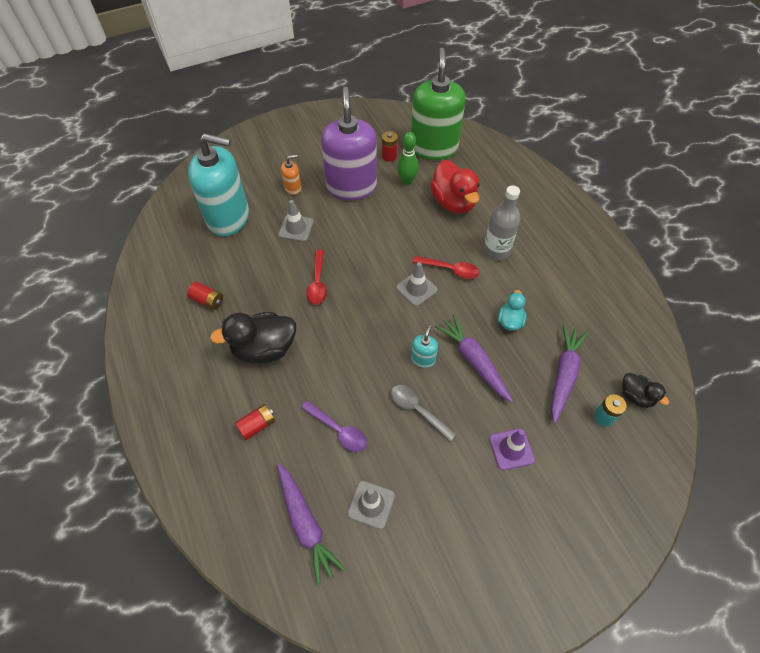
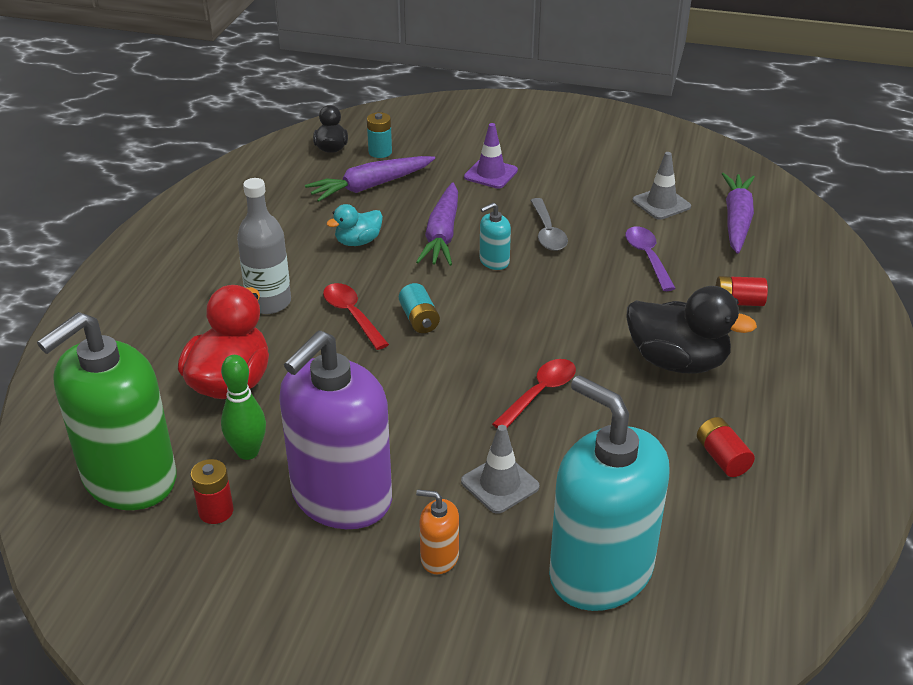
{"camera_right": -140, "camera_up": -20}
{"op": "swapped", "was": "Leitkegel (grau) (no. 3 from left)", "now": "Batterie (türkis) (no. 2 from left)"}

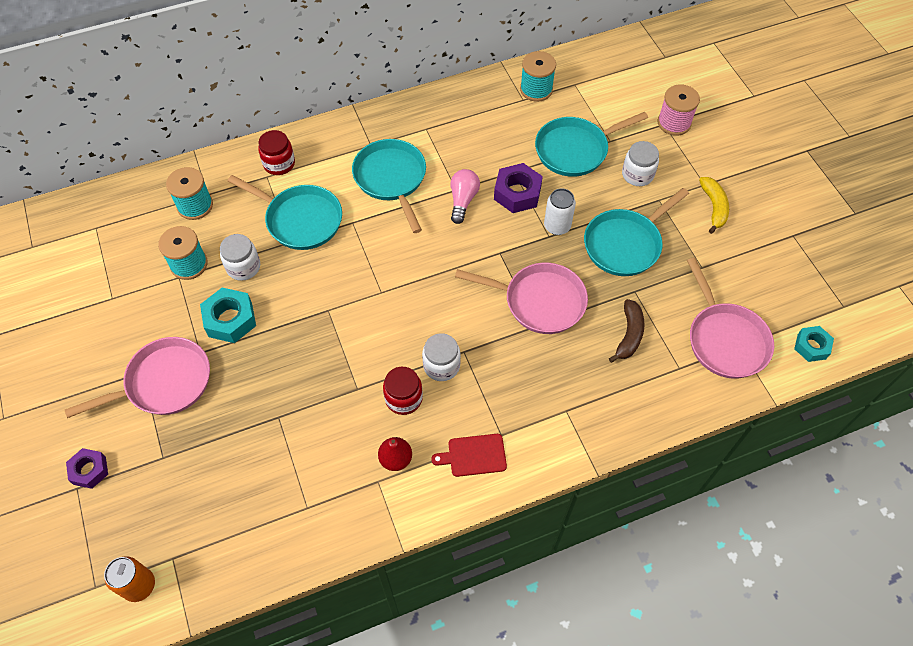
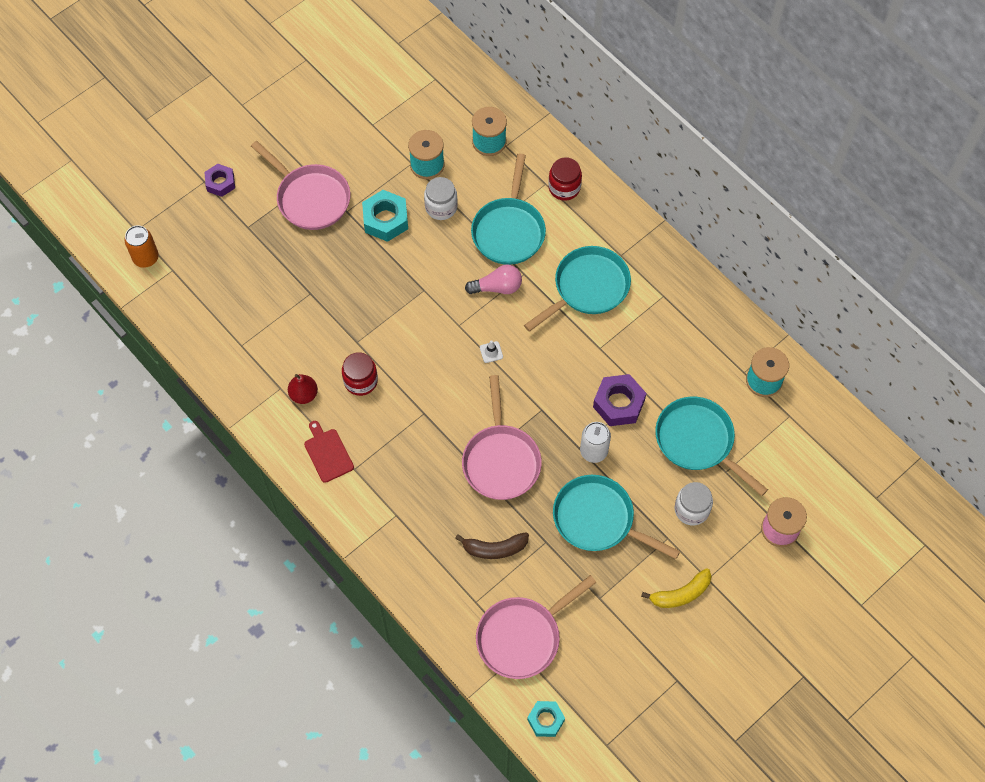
{"camera_right": 70, "camera_up": 5}
{"op": "gone", "was": "Einmachglas (weiß) (no. 2 from left)"}
{"op": "shifted", "was": "Glühbirne (rosa)"}
{"op": "new", "now": "Leitkegel (weiß)"}

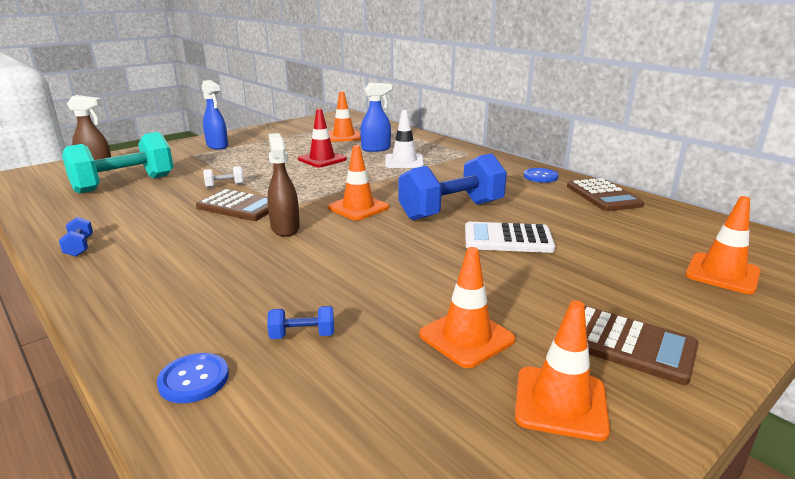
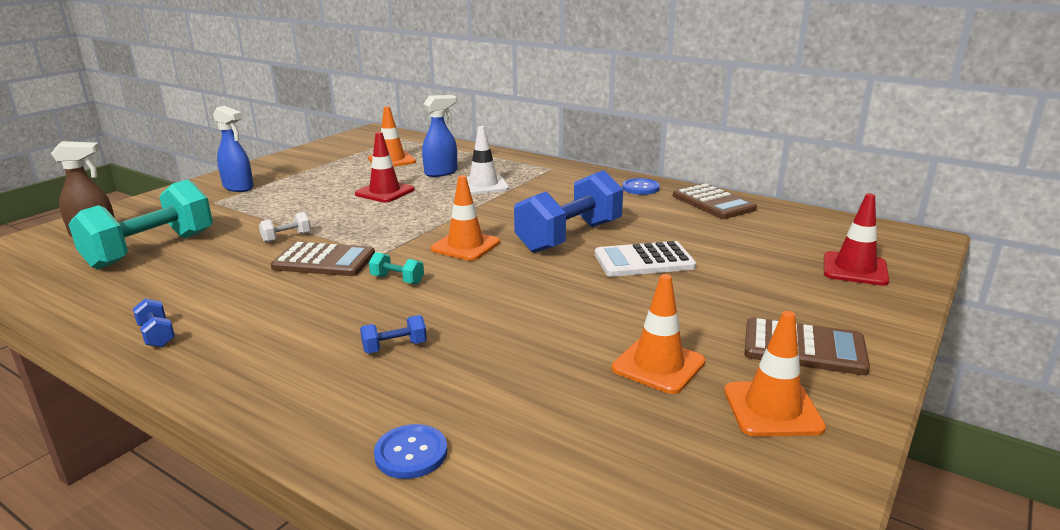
{"camera_right": -15, "camera_up": 0}
{"op": "swapped", "was": "Sprühflasche (braun) (no. 2 from left)", "now": "Hantel (türkis) (no. 2 from left)"}
{"op": "shifted", "was": "Hantel (blau) (no. 2 from left)"}
{"op": "repainted", "was": "Leitkegel (orange) (no. 5 from left)", "now": "Leitkegel (rot) (no. 2 from left)"}

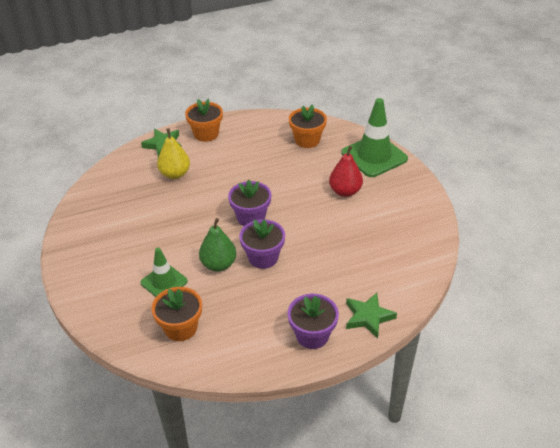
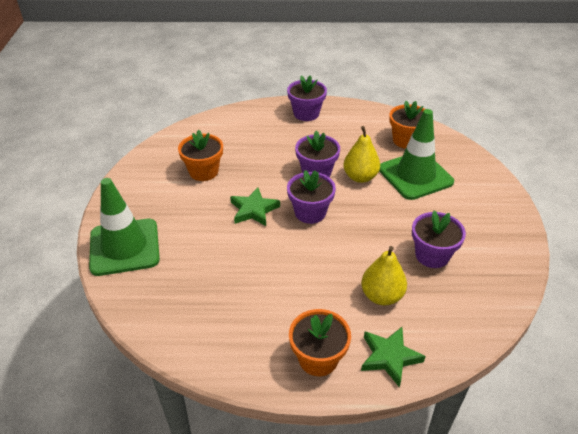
{"camera_right": -160, "camera_up": 0}
{"op": "scaled", "was": "Leitkegel (grün) (no. 1 from left in the first image)", "ratio": 1.69}
{"op": "repainted", "was": "Birne (grün)", "now": "Birne (gelb) (no. 1 from left)"}
{"op": "shifted", "was": "Blumentopf (orange) (no. 3 from left in the first image)", "now": "Blumentopf (orange) (no. 1 from left)"}
{"op": "gone", "was": "Birne (rot)"}
{"op": "shifted", "was": "Stern (grün) (no. 2 from left in the first image)", "now": "Stern (grün) (no. 1 from left)"}
{"op": "new", "now": "Blumentopf (lila) (no. 4 from left)"}

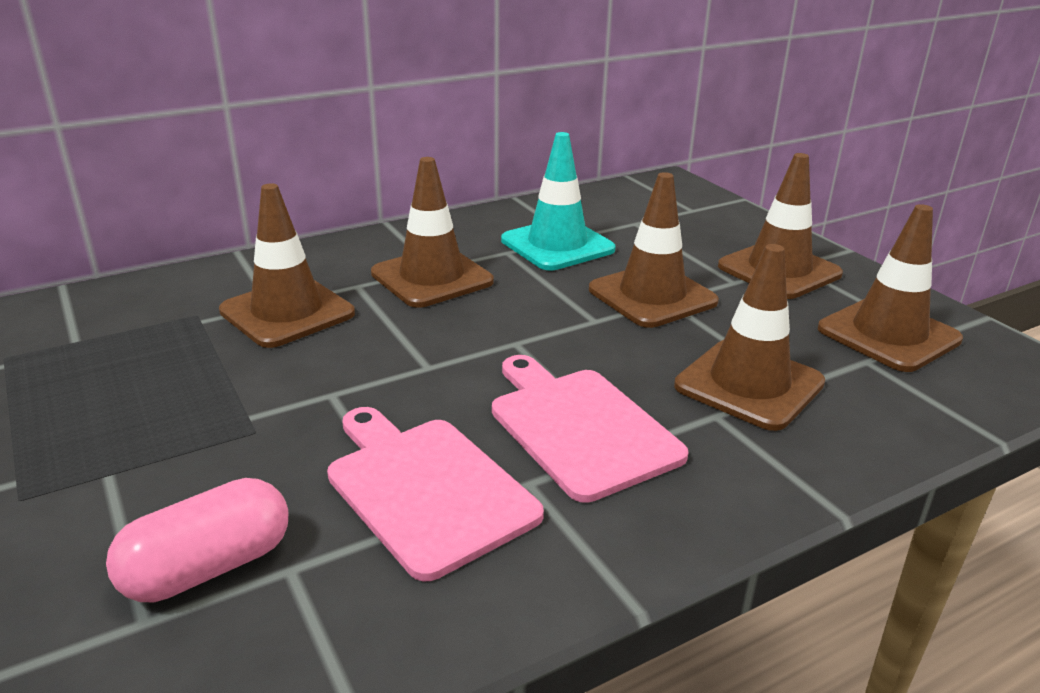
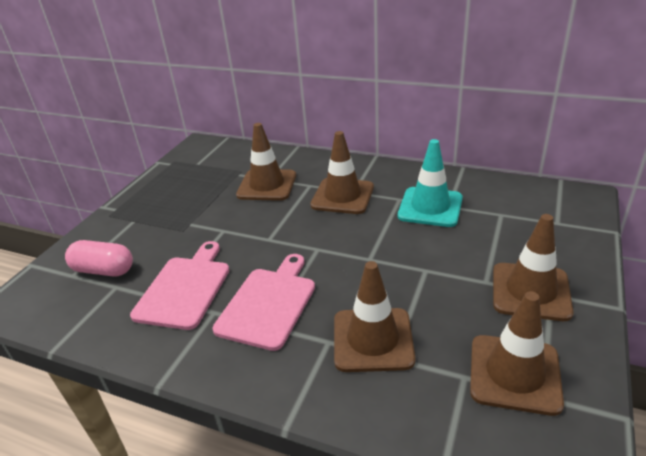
{"camera_right": 55, "camera_up": 5}
{"op": "gone", "was": "Leitkegel (braun) (no. 3 from left)"}

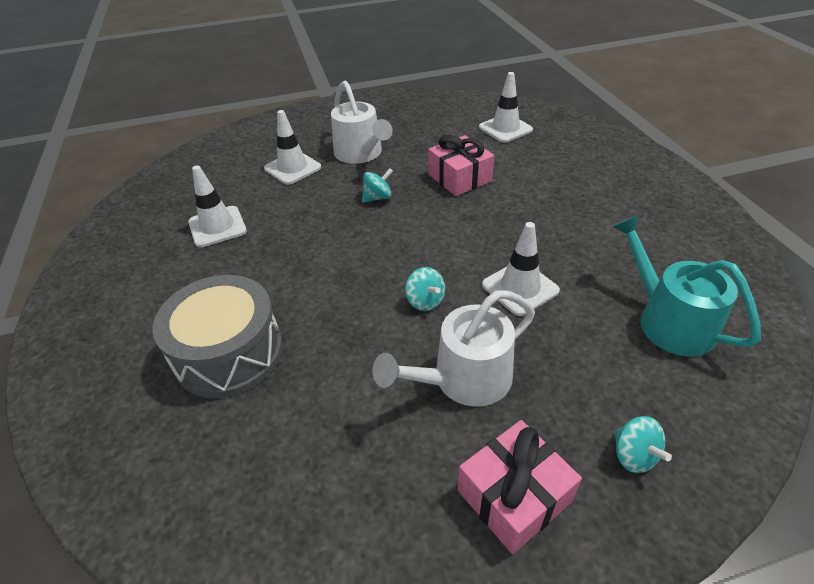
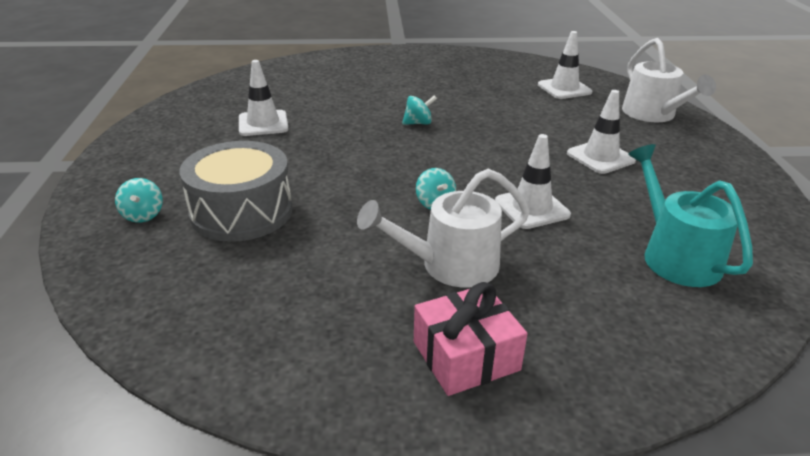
{"camera_right": 10, "camera_up": -10}
{"op": "shifted", "was": "Leitkegel (weiß) (no. 2 from left in the first image)", "now": "Leitkegel (weiß) (no. 4 from left)"}
{"op": "shifted", "was": "Gießkanne (weiß) (no. 1 from left in the first image)", "now": "Gießkanne (weiß) (no. 2 from left)"}
{"op": "gone", "was": "Geschenk (rosa) (no. 1 from left)"}
{"op": "shifted", "was": "Kreisel (türkis) (no. 3 from left in the first image)", "now": "Kreisel (türkis) (no. 1 from left)"}

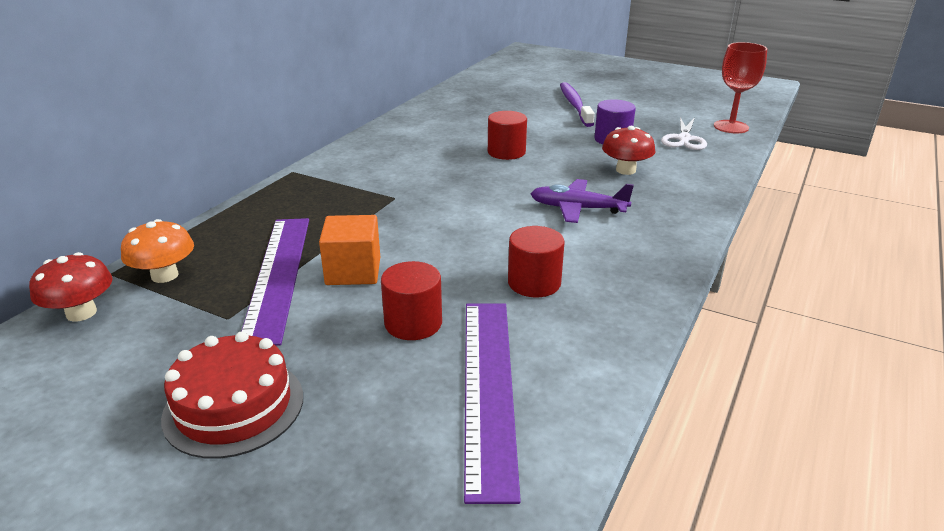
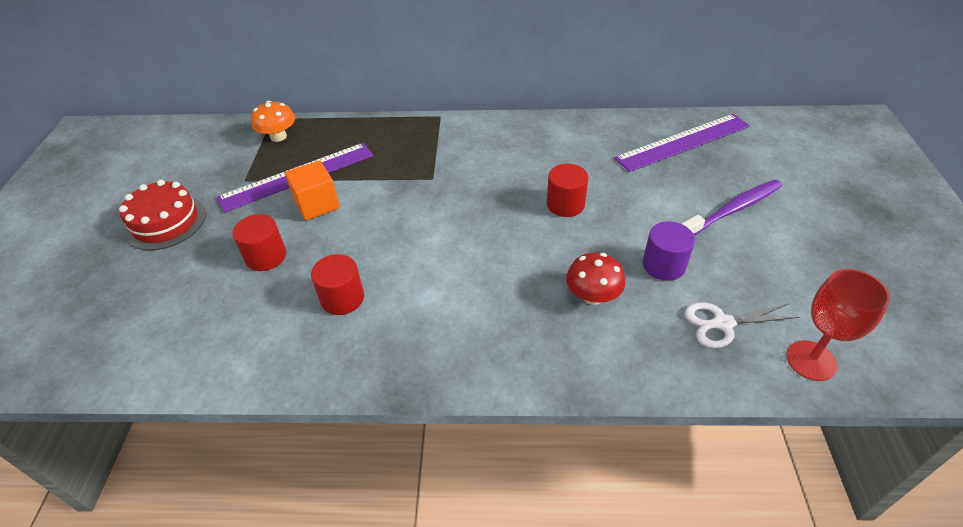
{"camera_right": 65, "camera_up": 15}
{"op": "gone", "was": "Pilz (rot) (no. 1 from left)"}
{"op": "shifted", "was": "Lineal (lila) (no. 2 from left)"}
{"op": "gone", "was": "Flugzeug (lila)"}

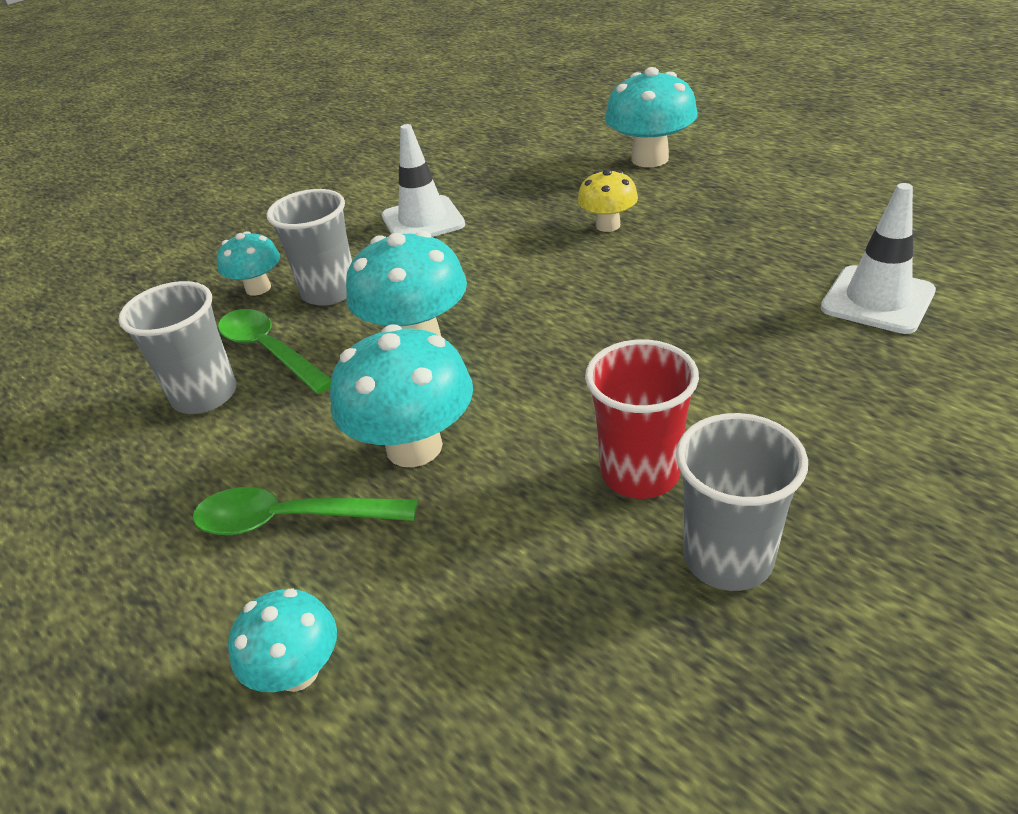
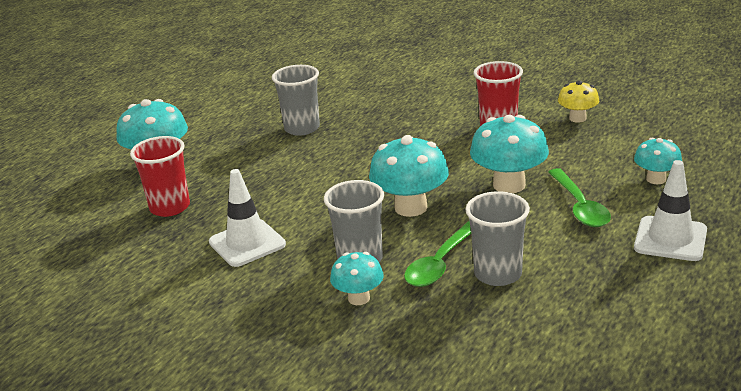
{"camera_right": -105, "camera_up": -10}
{"op": "shifted", "was": "Pilz (gelb)"}
{"op": "shifted", "was": "Becher (grau) (no. 3 from left in the first image)", "now": "Becher (grau) (no. 1 from left)"}
{"op": "shifted", "was": "Leitkegel (weiß) (no. 2 from left)"}
{"op": "new", "now": "Becher (rot) (no. 1 from left)"}

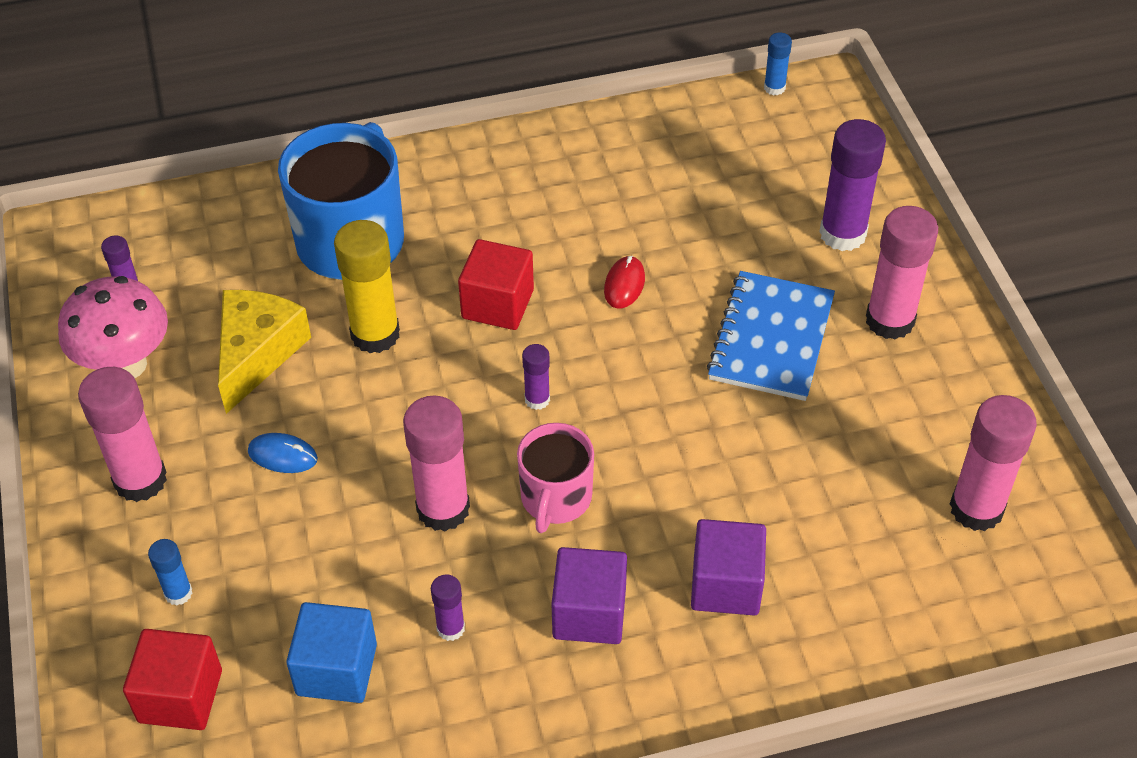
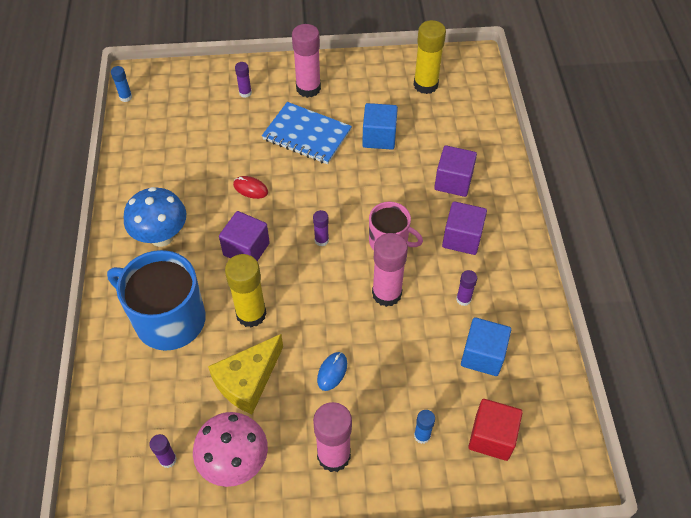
{"camera_right": -80, "camera_up": 5}
{"op": "rotated", "was": "Käse (gelb)", "clockwise": -75}
{"op": "repainted", "was": "Kubus (rot) (no. 2 from left)", "now": "Kubus (lila) (no. 1 from left)"}
{"op": "scaled", "was": "Klebestift (lila) (no. 4 from left in the first image)", "ratio": 0.5}
{"op": "repainted", "was": "Klebestift (rosa) (no. 4 from left)", "now": "Klebestift (gelb) (no. 2 from left)"}
{"op": "new", "now": "Pilz (blau)"}
{"op": "new", "now": "Kubus (blau) (no. 1 from left)"}

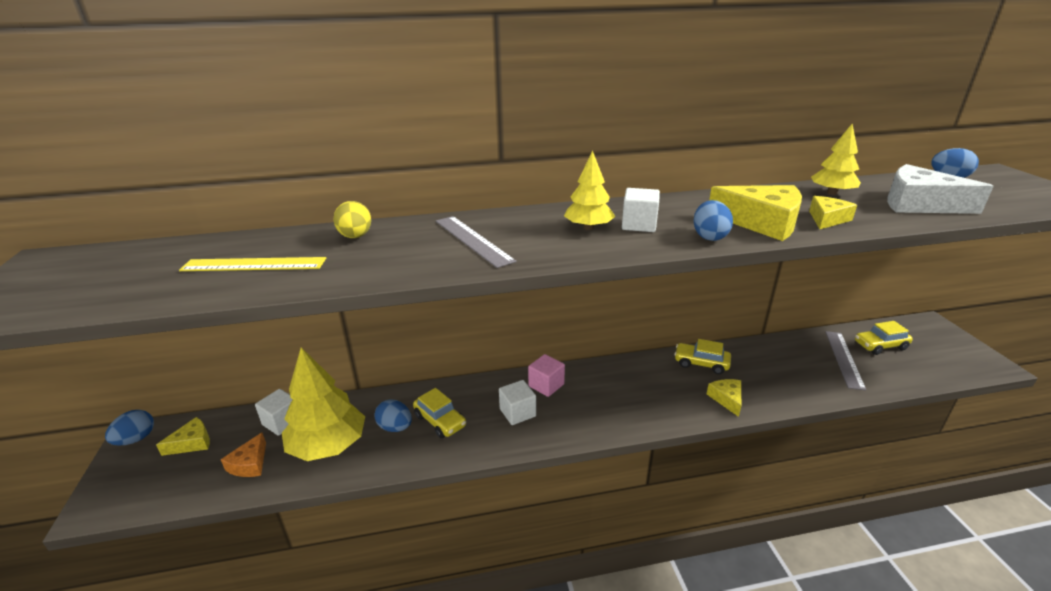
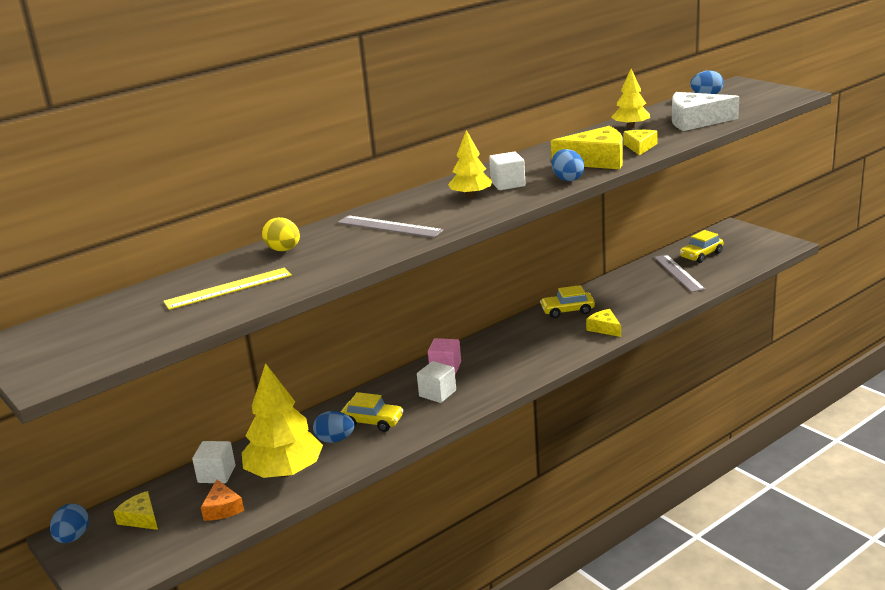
{"camera_right": -25, "camera_up": -5}
{"op": "rotated", "was": "Käse (gelb) (no. 1 from left)", "clockwise": -75}

